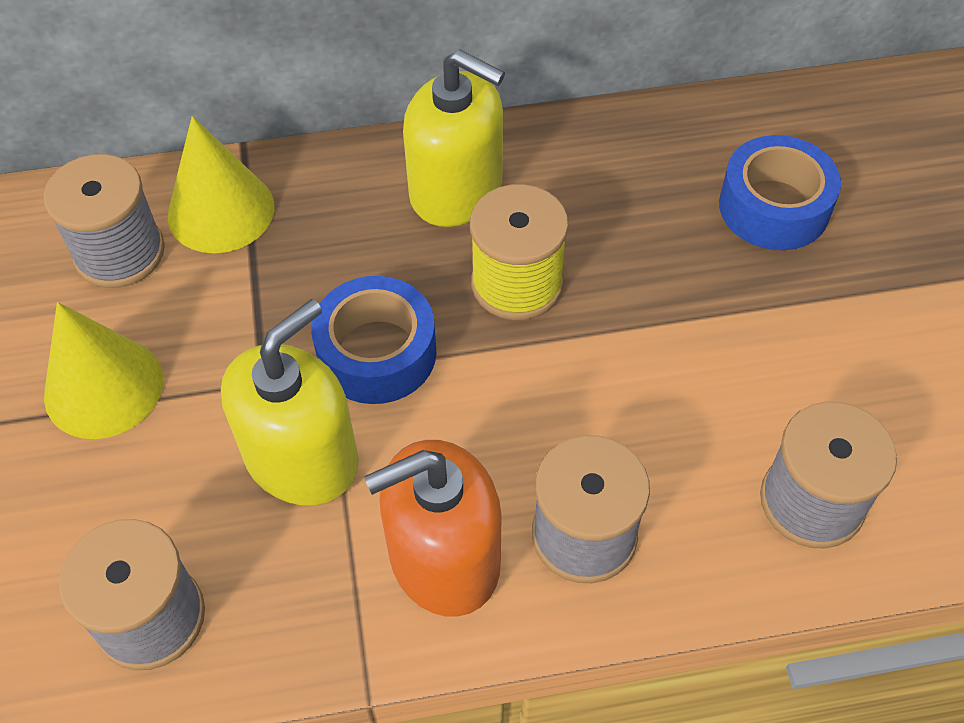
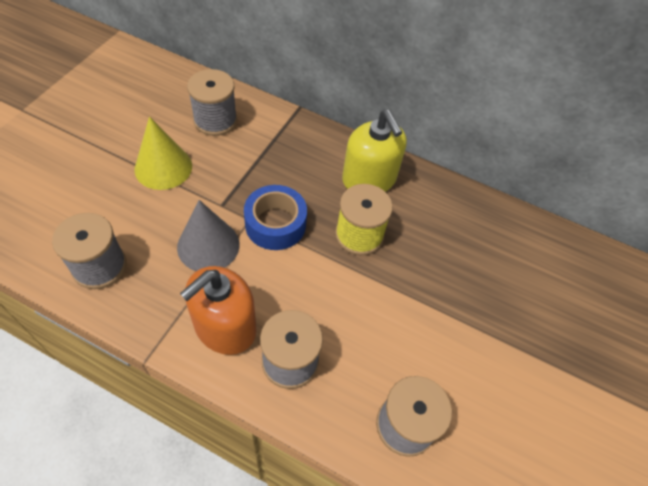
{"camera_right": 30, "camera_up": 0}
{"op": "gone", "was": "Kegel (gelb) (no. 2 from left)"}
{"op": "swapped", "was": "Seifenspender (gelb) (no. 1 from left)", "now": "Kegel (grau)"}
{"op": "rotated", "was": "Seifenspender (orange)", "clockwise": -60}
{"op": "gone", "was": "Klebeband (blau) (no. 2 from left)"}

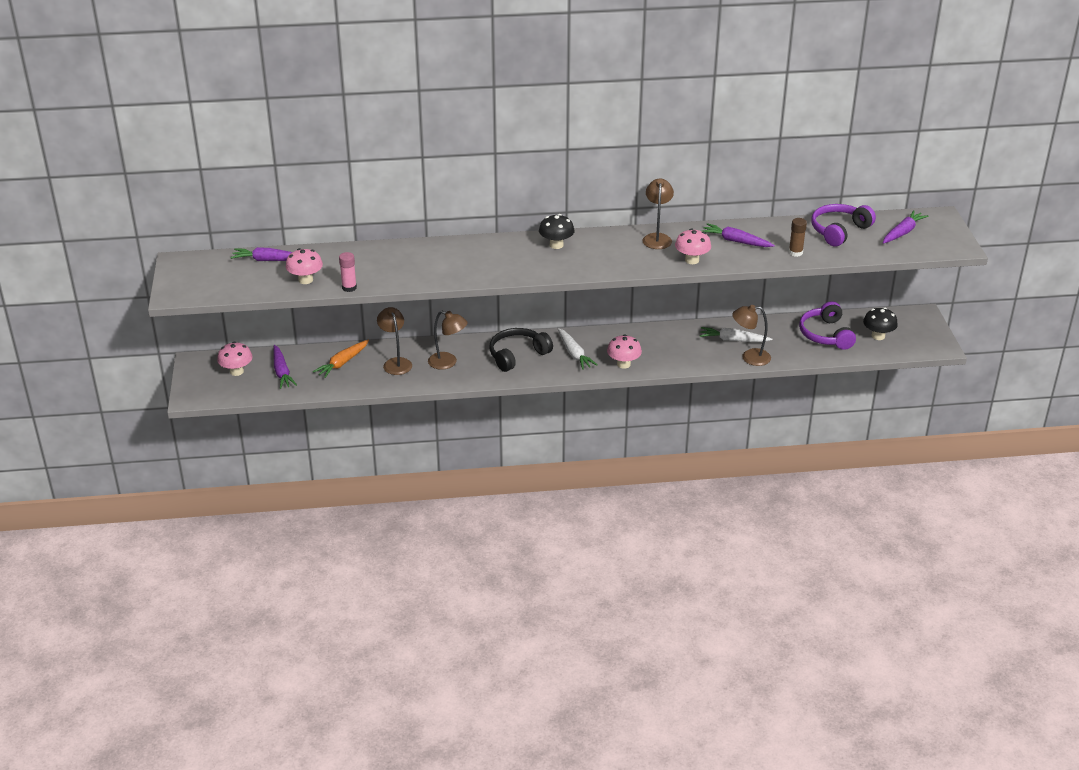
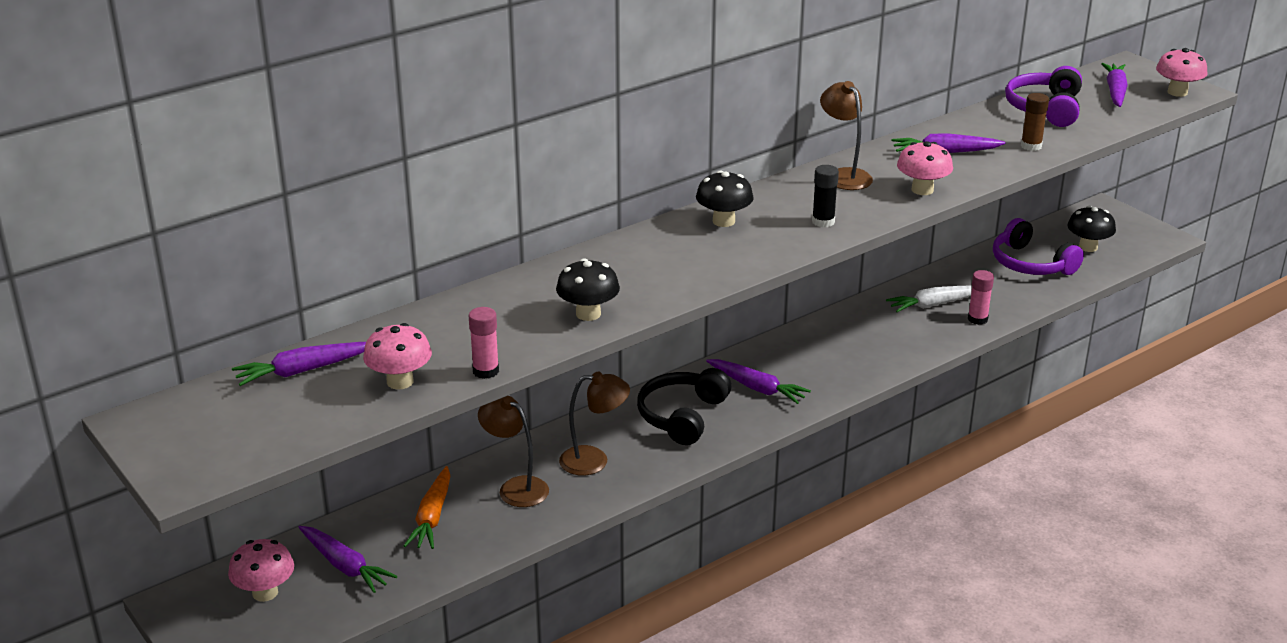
{"camera_right": -30, "camera_up": -5}
{"op": "repainted", "was": "Karotte (weiß) (no. 1 from left)", "now": "Karotte (lila) (no. 3 from left)"}
{"op": "shifted", "was": "Pilz (rosa) (no. 3 from left in the first image)", "now": "Pilz (rosa) (no. 4 from left)"}
{"op": "swapped", "was": "Lampe (braun) (no. 4 from left)", "now": "Klebestift (rosa) (no. 2 from left)"}
{"op": "new", "now": "Pilz (schwarz) (no. 1 from left)"}
{"op": "new", "now": "Klebestift (schwarz)"}

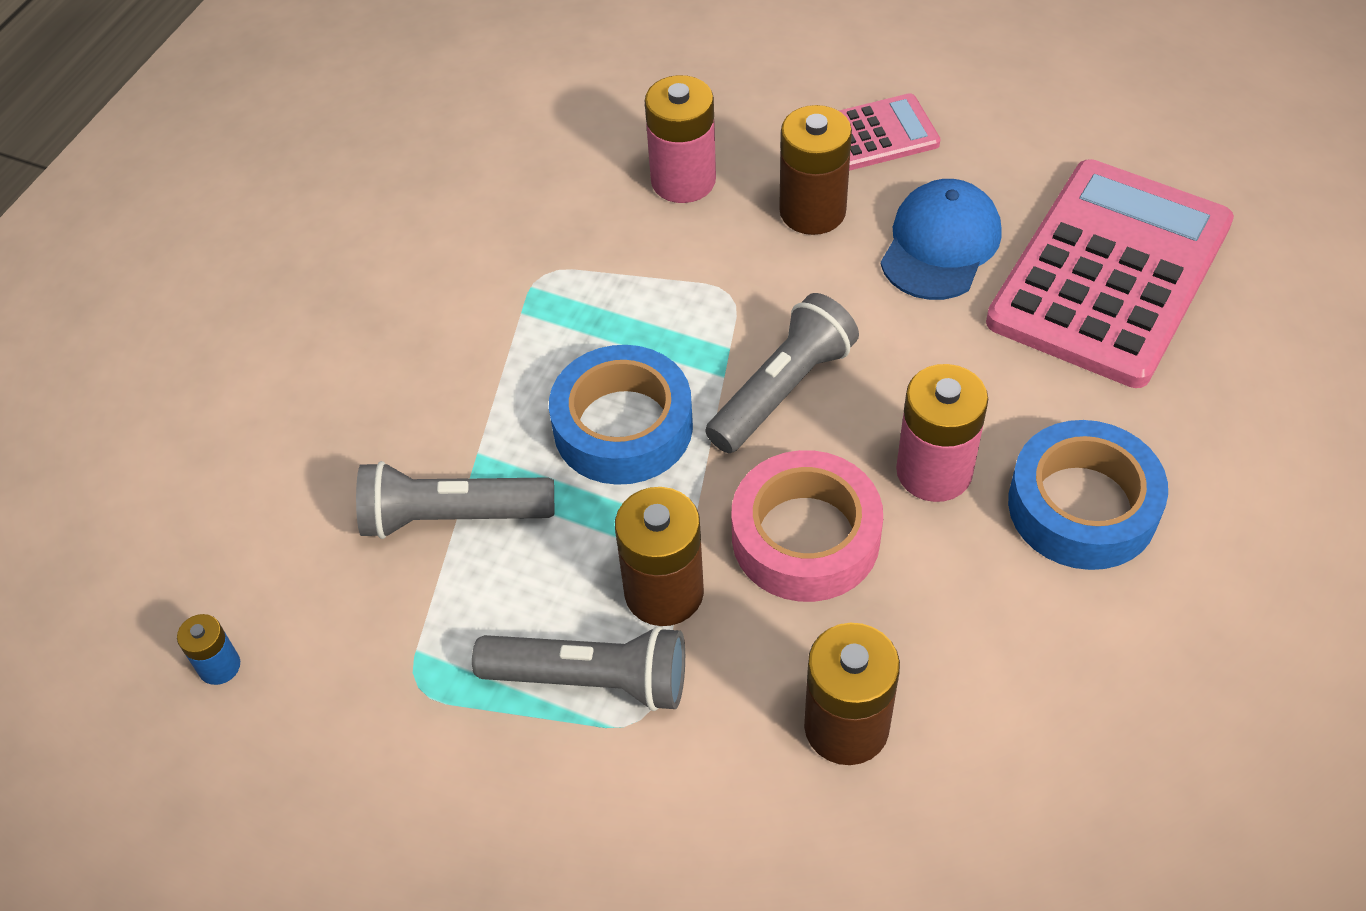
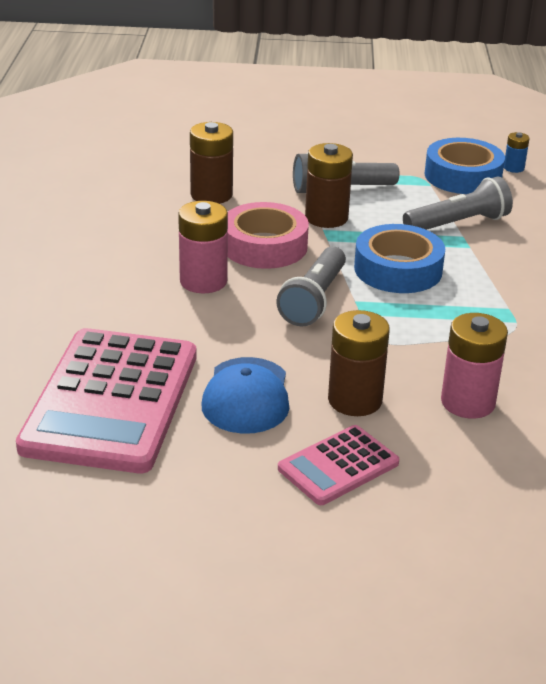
{"camera_right": 155, "camera_up": -20}
{"op": "shifted", "was": "Klebeband (blau) (no. 2 from left)"}

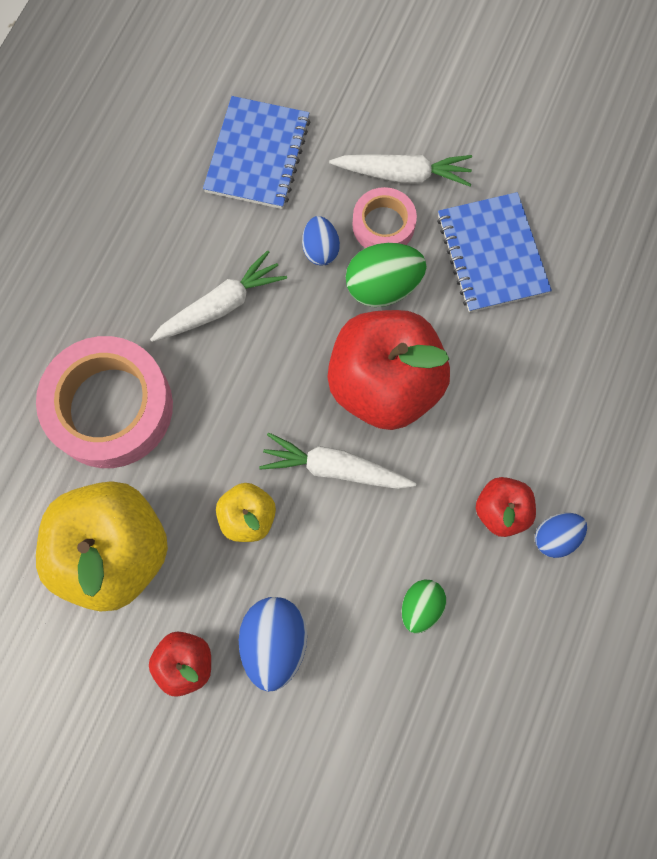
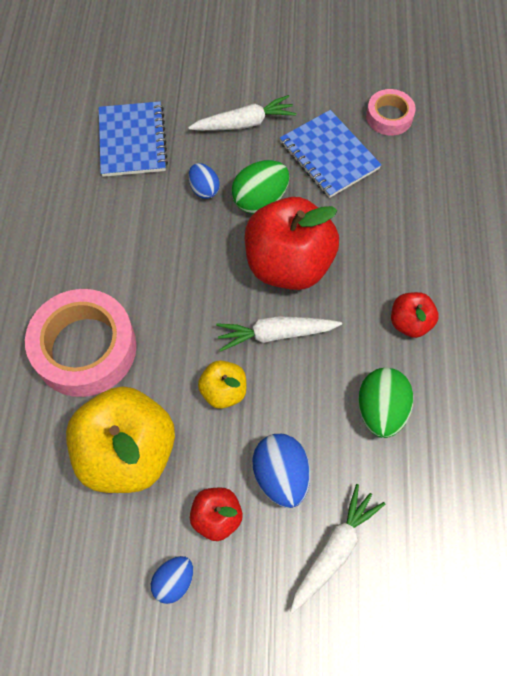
{"camera_right": -20, "camera_up": -10}
{"op": "shifted", "was": "Karotte (weiß) (no. 1 from left in the first image)", "now": "Karotte (weiß) (no. 3 from left)"}
{"op": "shifted", "was": "Klebeband (rosa) (no. 2 from left)"}
{"op": "scaled", "was": "Ei (grün) (no. 2 from left)", "ratio": 1.6}
{"op": "shifted", "was": "Ei (blau) (no. 3 from left in the first image)", "now": "Ei (blau) (no. 1 from left)"}

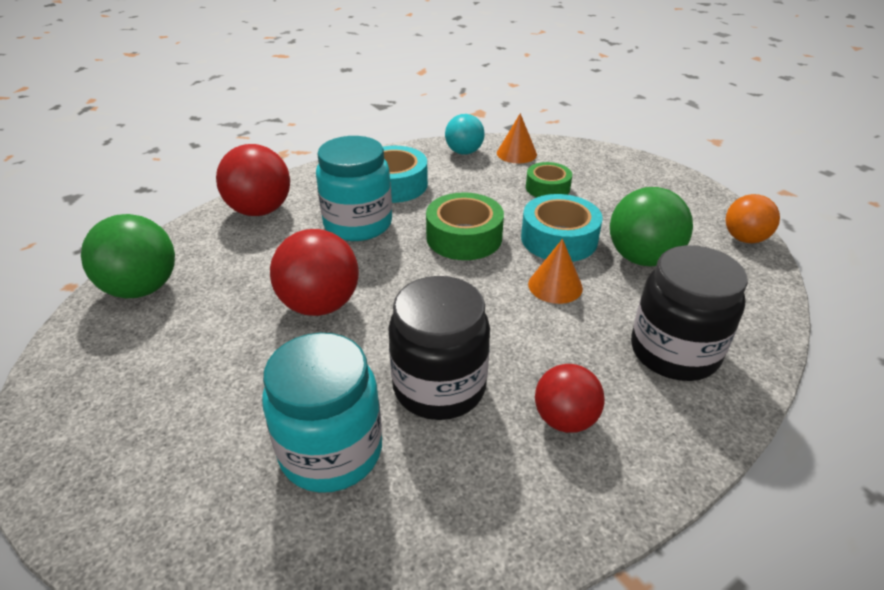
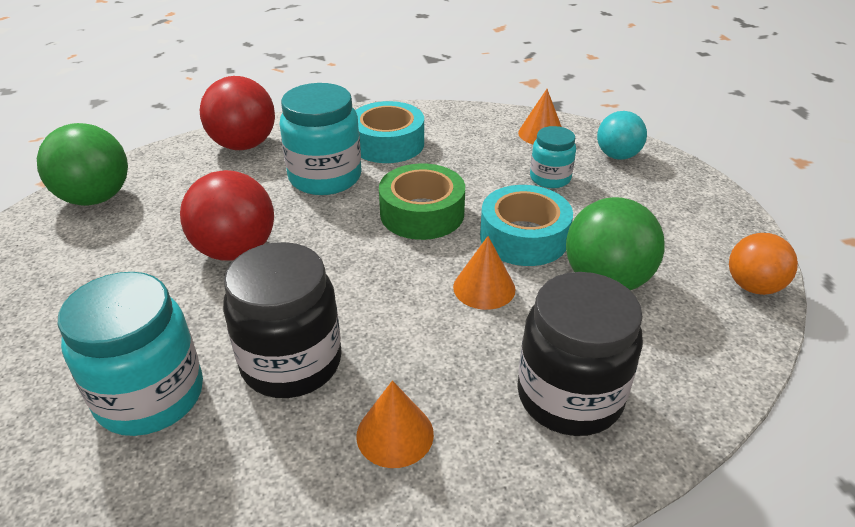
{"camera_right": 20, "camera_up": 0}
{"op": "shifted", "was": "Ball (türkis)"}
{"op": "swapped", "was": "Klebeband (grün) (no. 2 from left)", "now": "Einmachglas (türkis) (no. 3 from left)"}
{"op": "swapped", "was": "Ball (rot) (no. 3 from left)", "now": "Kegel (orange) (no. 1 from left)"}

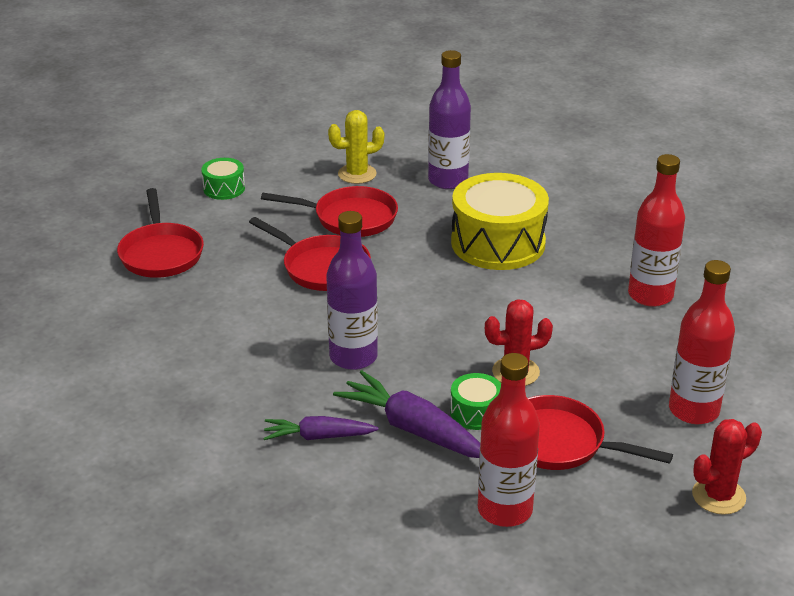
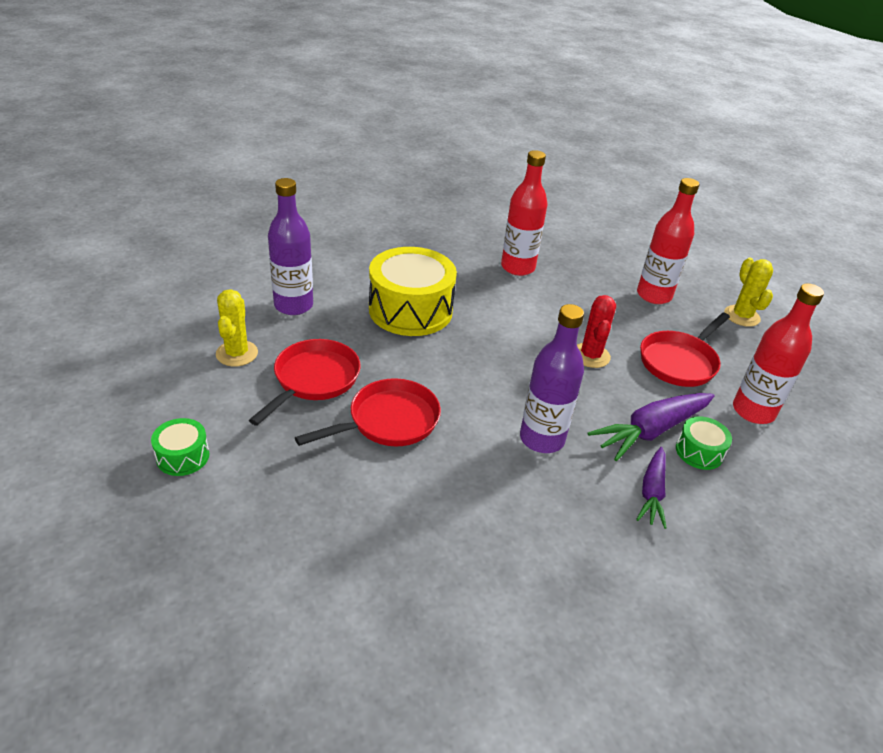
{"camera_right": -75, "camera_up": 5}
{"op": "gone", "was": "Pfanne (rot) (no. 1 from left)"}
{"op": "shifted", "was": "Trommel (grün) (no. 2 from left)"}
{"op": "repainted", "was": "Kaktus (rot) (no. 2 from left)", "now": "Kaktus (gelb) (no. 2 from left)"}

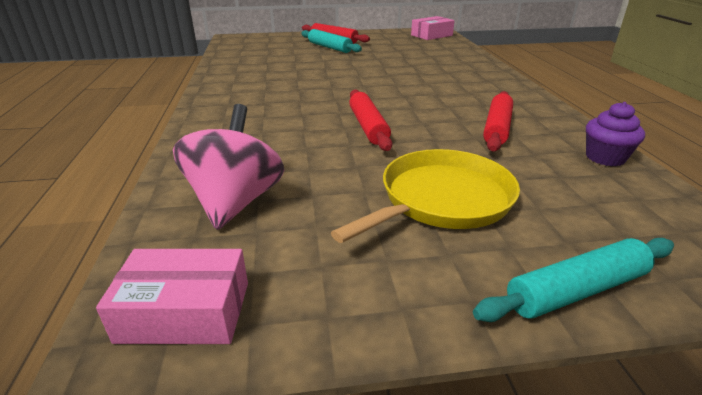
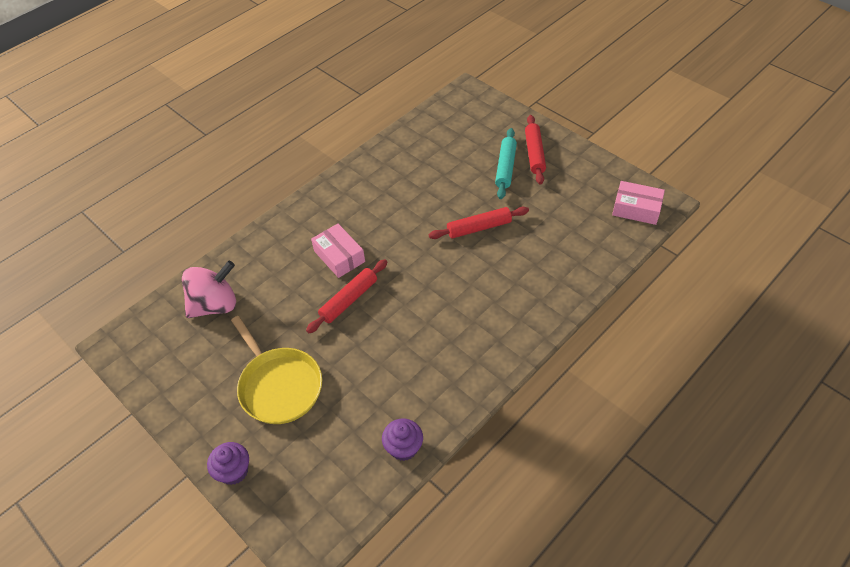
{"camera_right": 55, "camera_up": 20}
{"op": "shifted", "was": "Schachtel (rosa) (no. 1 from left)"}
{"op": "rotated", "was": "Pfanne (gelb)", "clockwise": 45}
{"op": "swapped", "was": "Nudelholz (türkis) (no. 2 from left)", "now": "Muffin (lila) (no. 1 from left)"}
{"op": "shifted", "was": "Nudelholz (rot) (no. 3 from left in the first image)", "now": "Nudelholz (rot) (no. 2 from left)"}

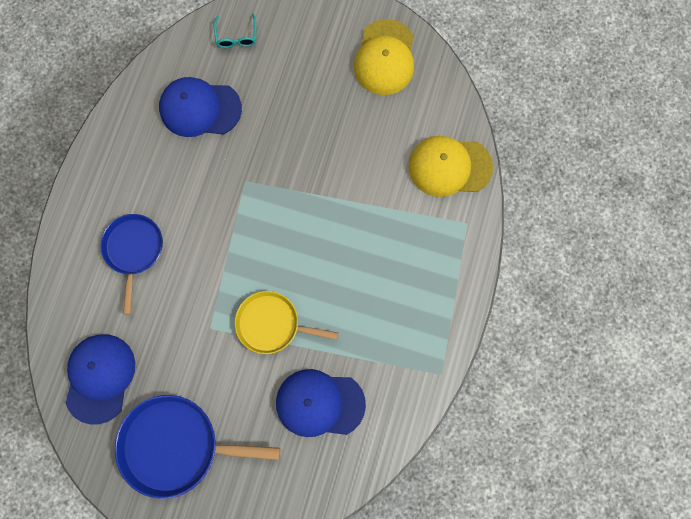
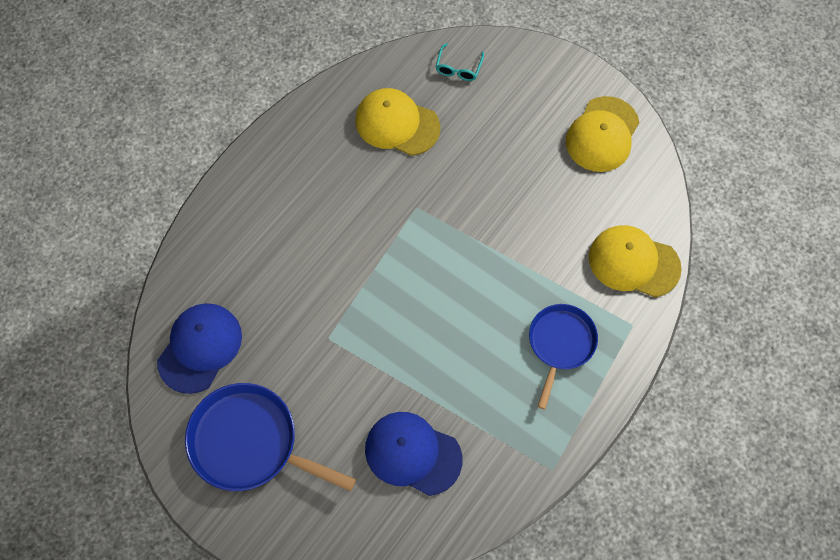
{"camera_right": 20, "camera_up": -10}
{"op": "shifted", "was": "Pfanne (blau) (no. 1 from left in the first image)", "now": "Pfanne (blau) (no. 2 from left)"}
{"op": "repainted", "was": "Kappe (blau) (no. 2 from left)", "now": "Kappe (gelb) (no. 1 from left)"}
{"op": "gone", "was": "Pfanne (gelb)"}

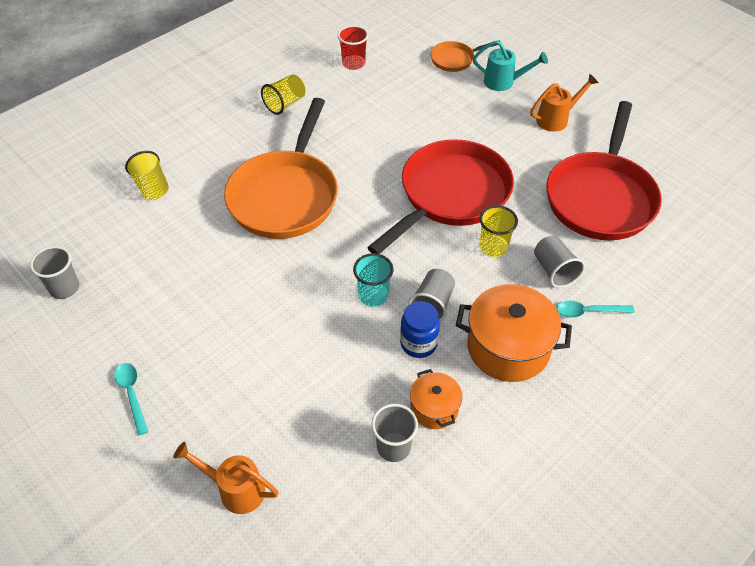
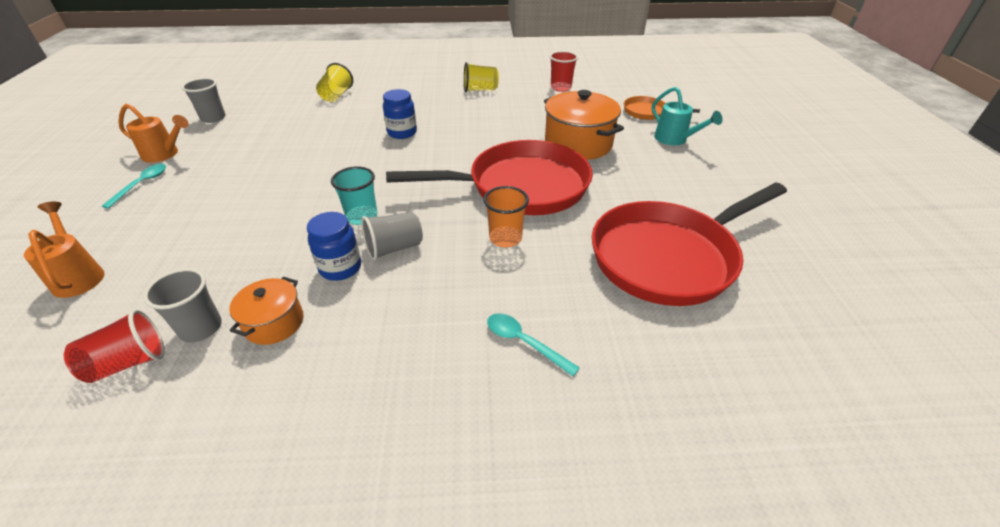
{"camera_right": 40, "camera_up": -10}
{"op": "swapped", "was": "Pfanne (orange) (no. 1 from left)", "now": "Einmachglas (blau) (no. 2 from left)"}
{"op": "shifted", "was": "Kochtopf (orange) (no. 2 from left)"}
{"op": "repainted", "was": "Becher (gelb) (no. 3 from left)", "now": "Becher (orange)"}
{"op": "shifted", "was": "Gießkanne (orange) (no. 2 from left)"}
{"op": "gone", "was": "Becher (grau) (no. 4 from left)"}
{"op": "new", "now": "Becher (rot) (no. 1 from left)"}

